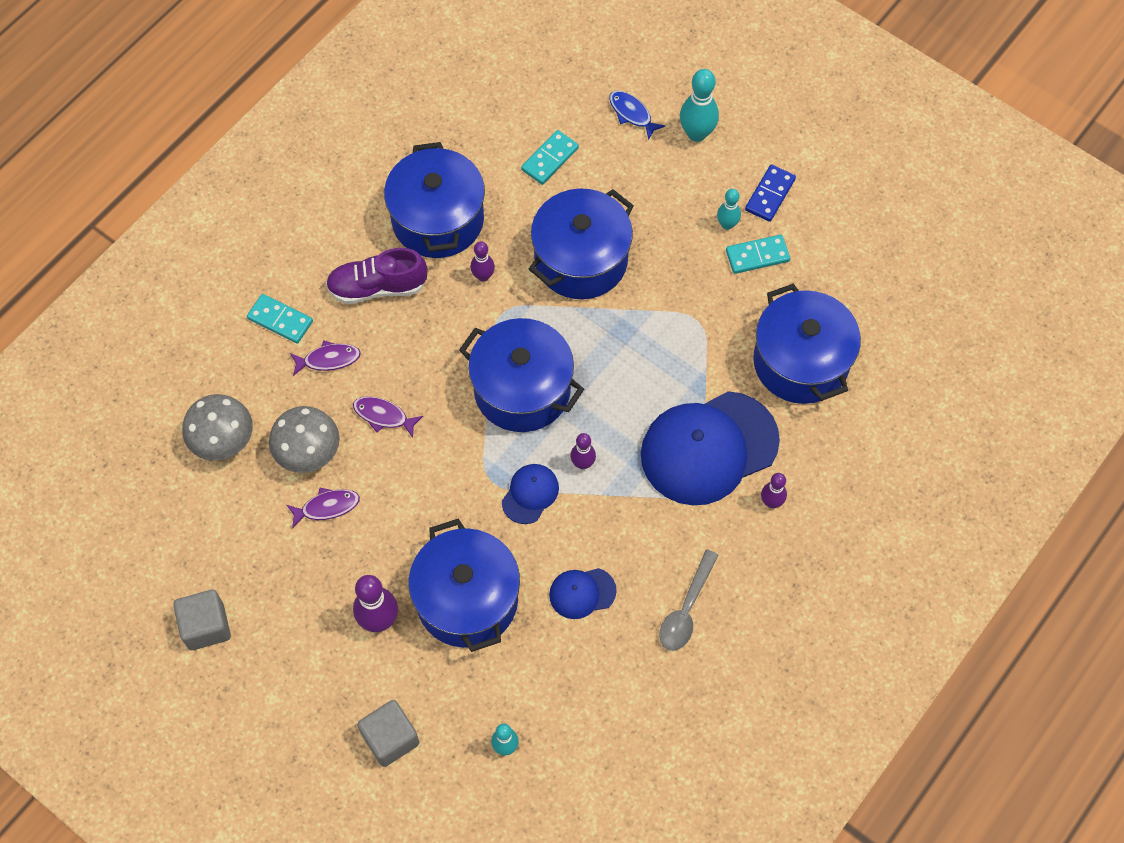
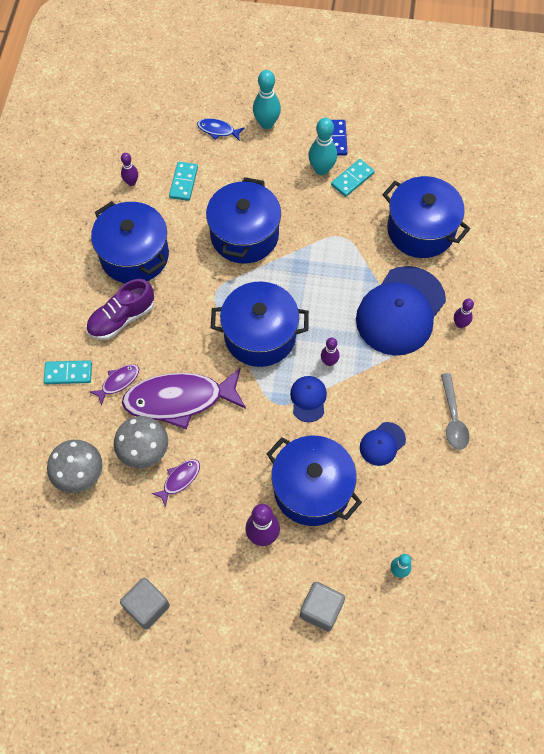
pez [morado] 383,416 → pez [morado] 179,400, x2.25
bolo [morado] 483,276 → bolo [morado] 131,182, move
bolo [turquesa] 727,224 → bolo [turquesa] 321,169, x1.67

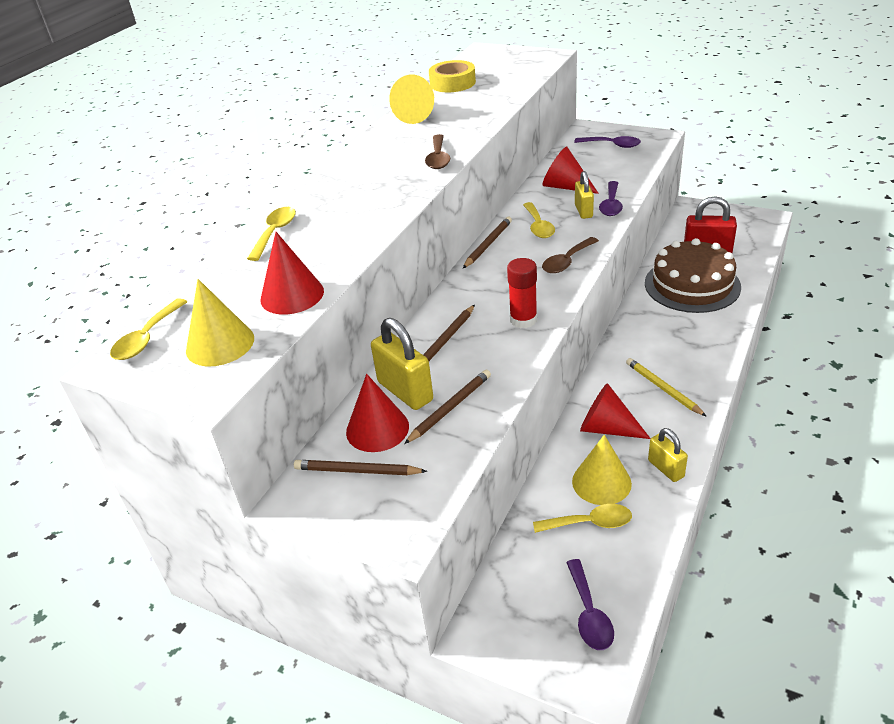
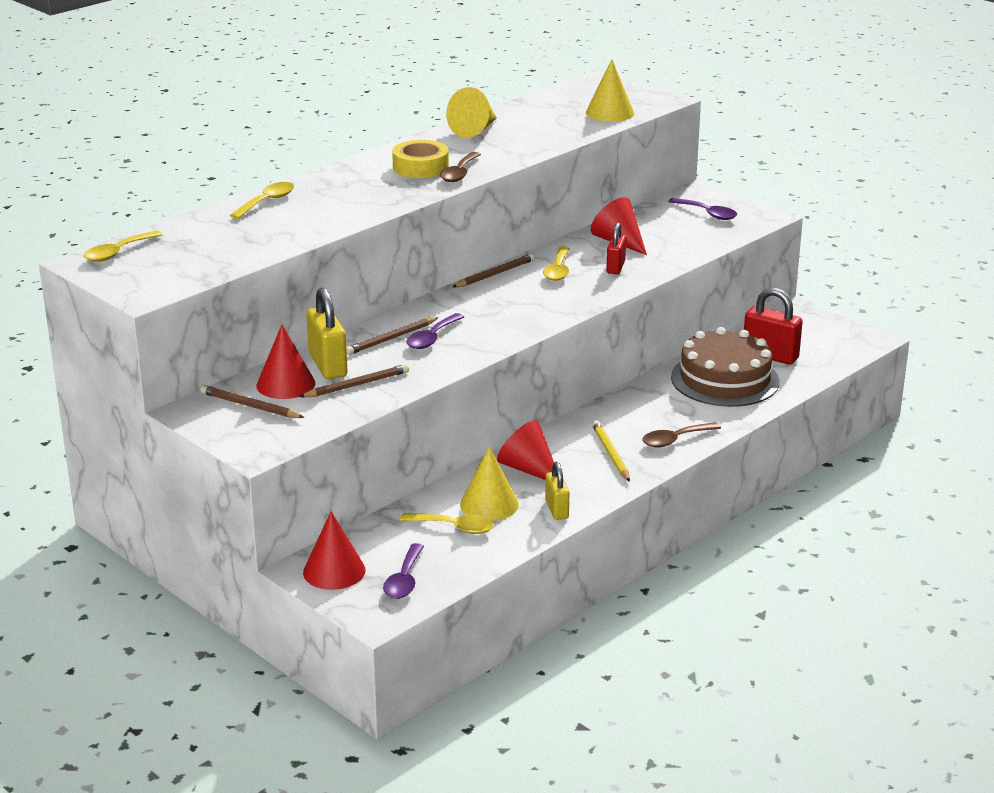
cono [amarillo] 220,344 → cono [amarillo] 610,113, move
cono [rojo] 292,295 → cono [rojo] 334,571, move
cinta adhesiva [amarillo] 452,83 → cinta adhesiva [amarillo] 420,167, move
barra de pegamento [rojo] 523,320 → -
cuchara [marrón] 567,261 → cuchara [marrón] 675,440, move
candado [amarillo] 583,211 → candado [rojo] 615,267
cuchara [morado] 611,205 → cuchara [morado] 432,338, move

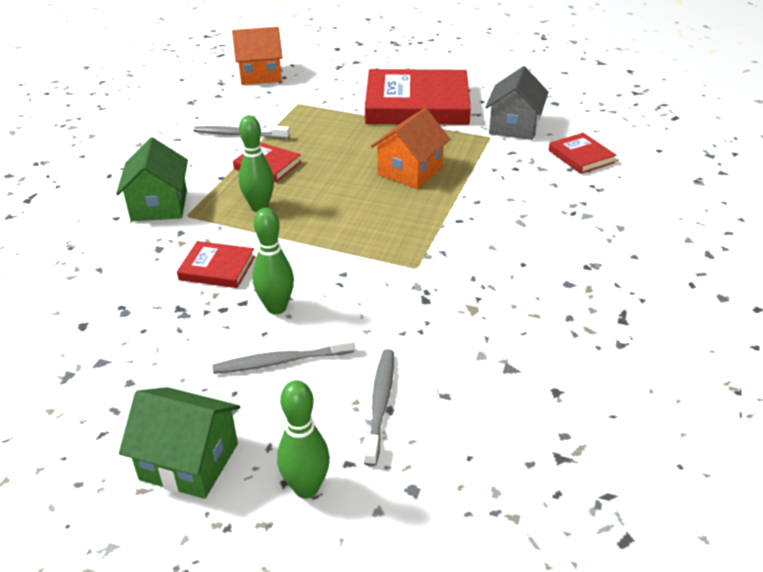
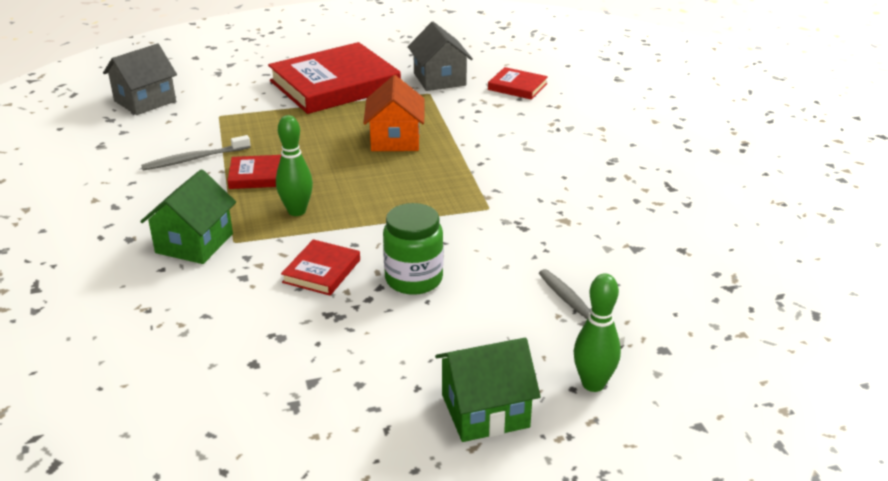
casa [verde] 159,205 → casa [verde] 194,243, 60 degrees clockwise
libro [rojo] 217,268 → libro [rojo] 321,271, 45 degrees counterclockwise
cepillo de dientes [gris] 280,361 → -
casa [naranja] 260,75 → casa [gris] 145,101
bolo [verde] 276,308 → tarro [verde] 413,279

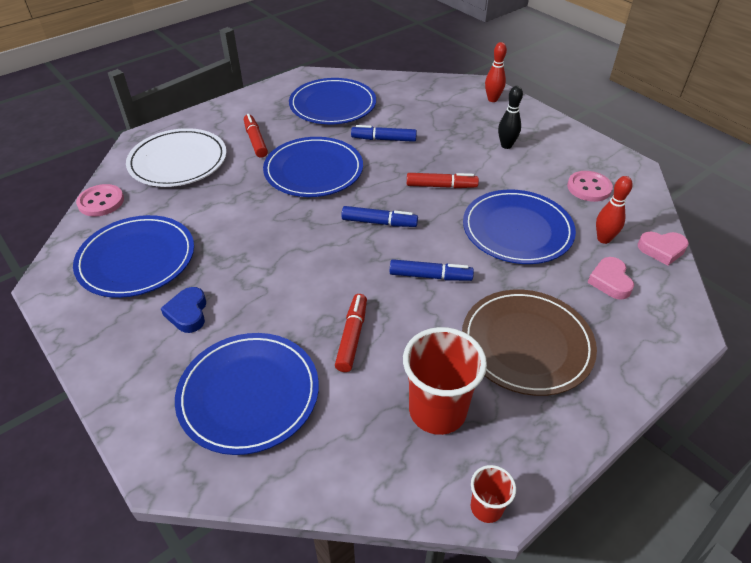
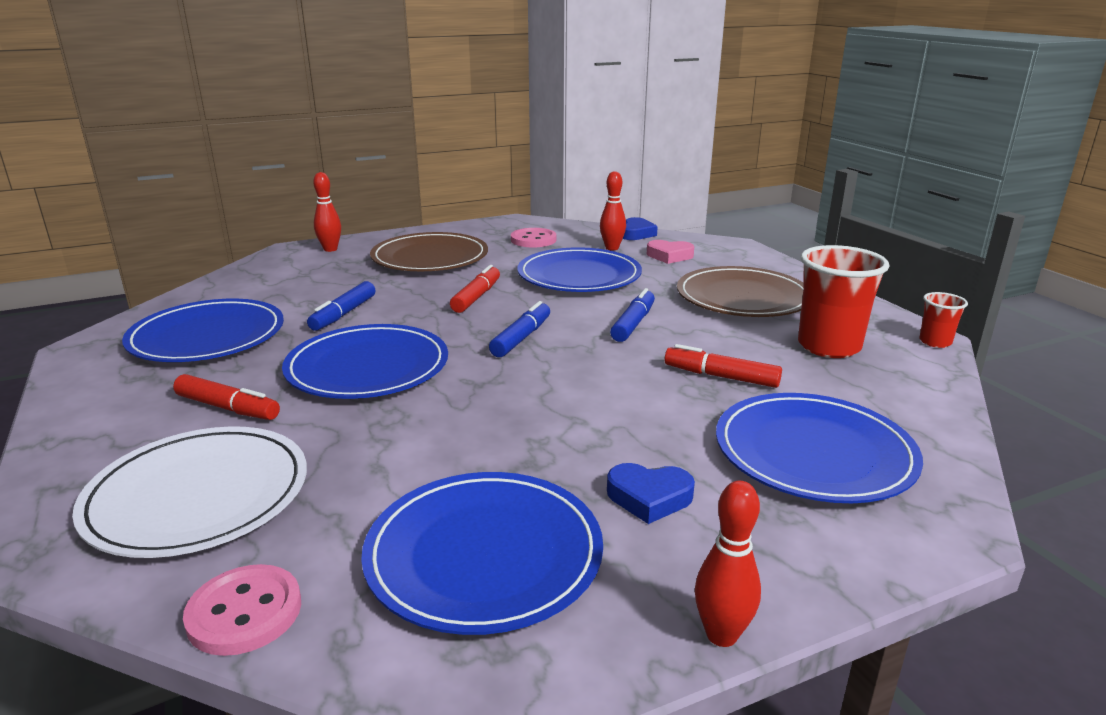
rotulador [rojo] 255,141 → rotulador [rojo] 228,408, 150 degrees counterclockwise
bolo [negro] 506,145 → plato [marrón] 430,257
corazón [rosa] 661,250 → corazón [azul] 636,234
- → bolo [rojo] 721,635

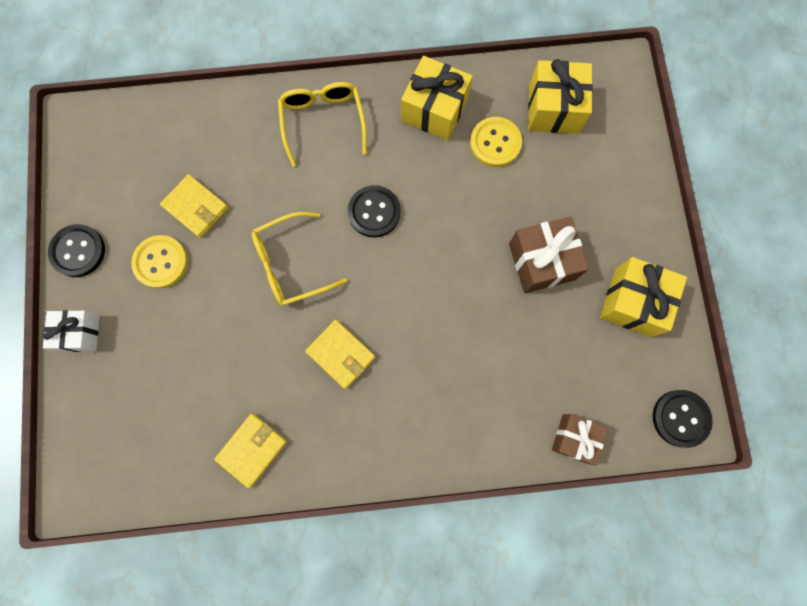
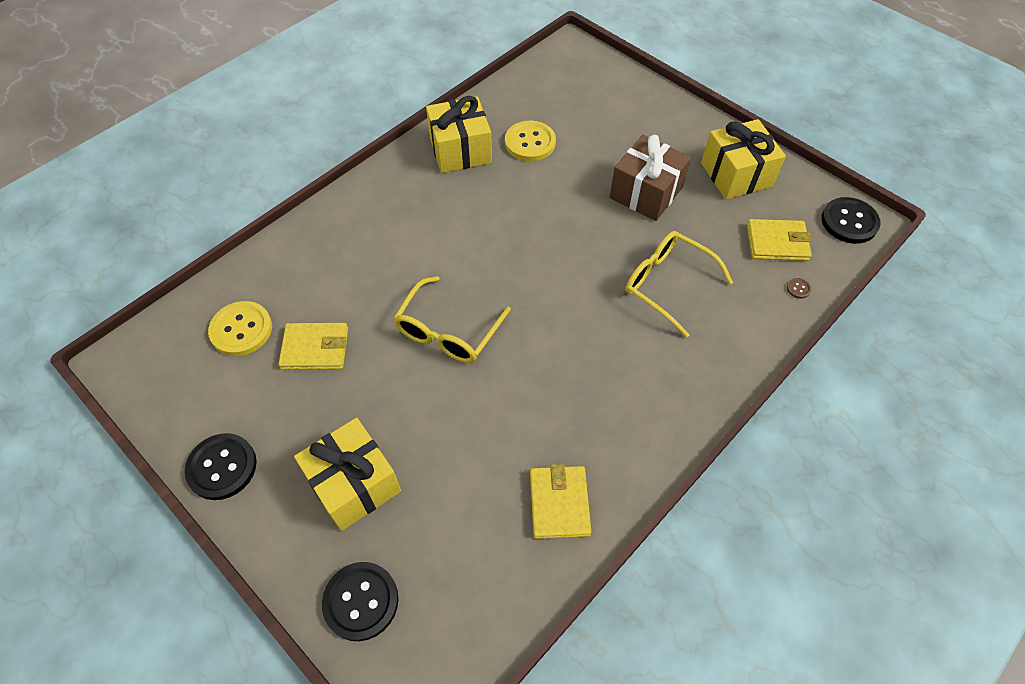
regalo [blanco] 80,333 → -
botón [amarillo] 161,262 → botón [amarillo] 241,330, move
gafas [amarillo] 323,121 → gafas [amarillo] 667,284, move
cartera [amarillo] 341,354 → cartera [amarillo] 777,243, move
botón [negro] 374,212 → botón [negro] 361,601, move
regalo [amarillo] 553,108 → regalo [amarillo] 354,484, move
regalo [marrón] 574,438 → botón [marrón] 798,289

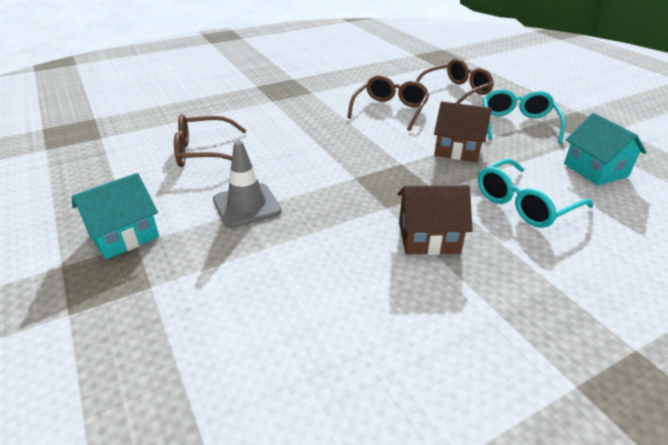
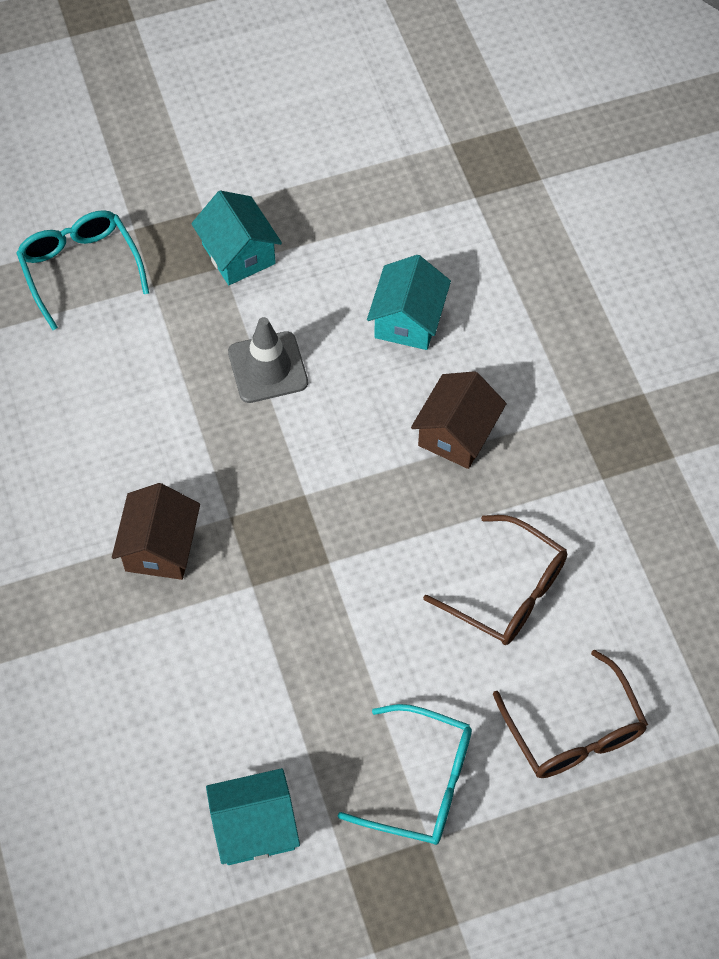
gafas [marrón] 203,152 → casa [turquesa] 408,320
casa [marrón] 457,150 → casa [marrón] 456,434, move
gafas [turquesa] 524,204 → gafas [turquesa] 80,268, move

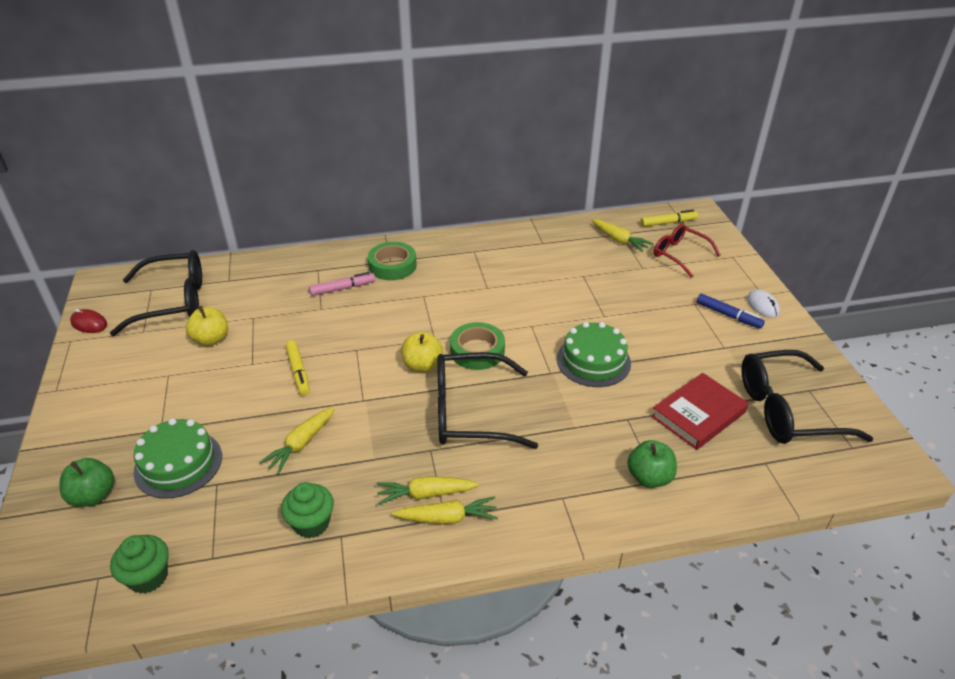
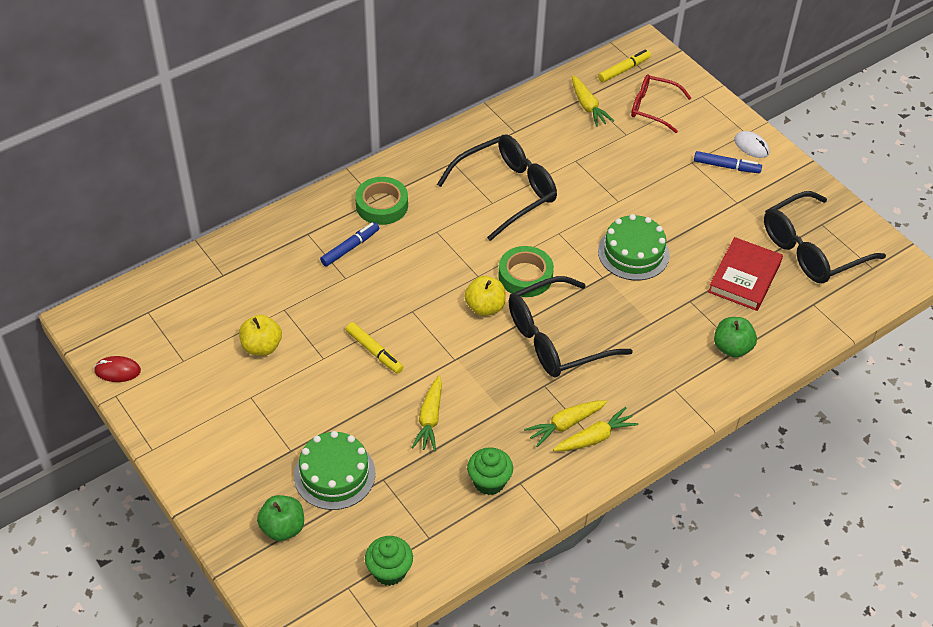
gafas [negro] 172,302 → gafas [negro] 505,192, move
rotulador [rosa] 343,288 → rotulador [azul] 350,248
zanahoria [amarillo] 619,240 → zanahoria [amarillo] 588,106, 45 degrees clockwise

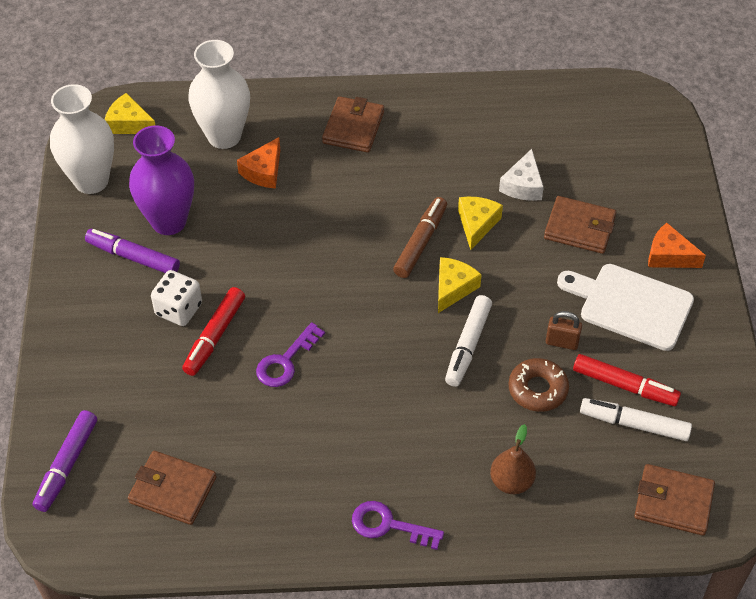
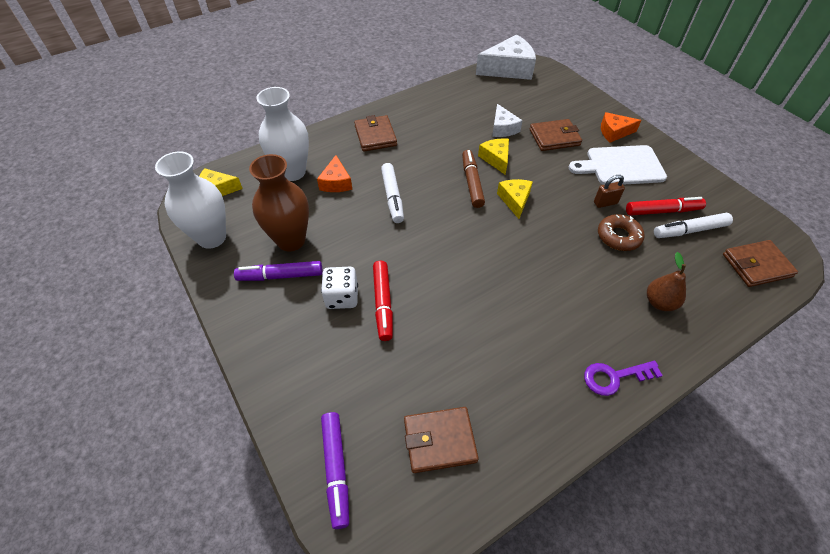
florero [morado] 169,221 → florero [marrón] 291,240
llave [morado] 285,361 → -
rotulador [blanco] 467,346 → rotulador [blanco] 392,197, move
- → queso [blanco] 508,69

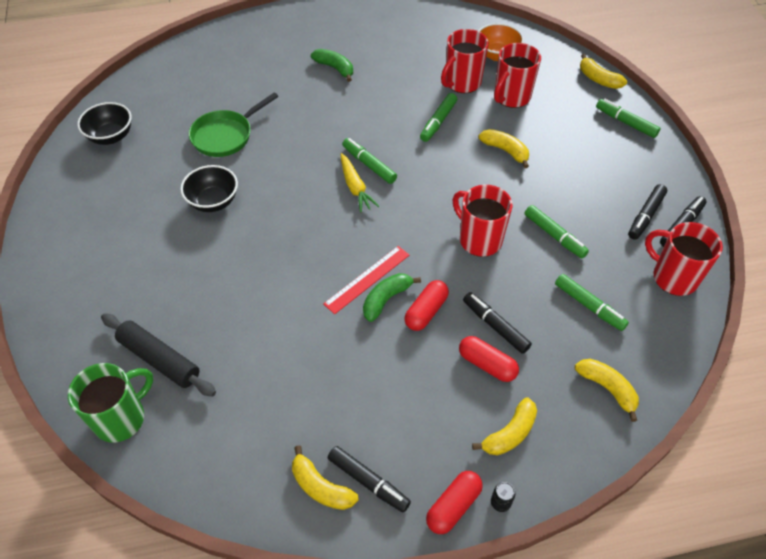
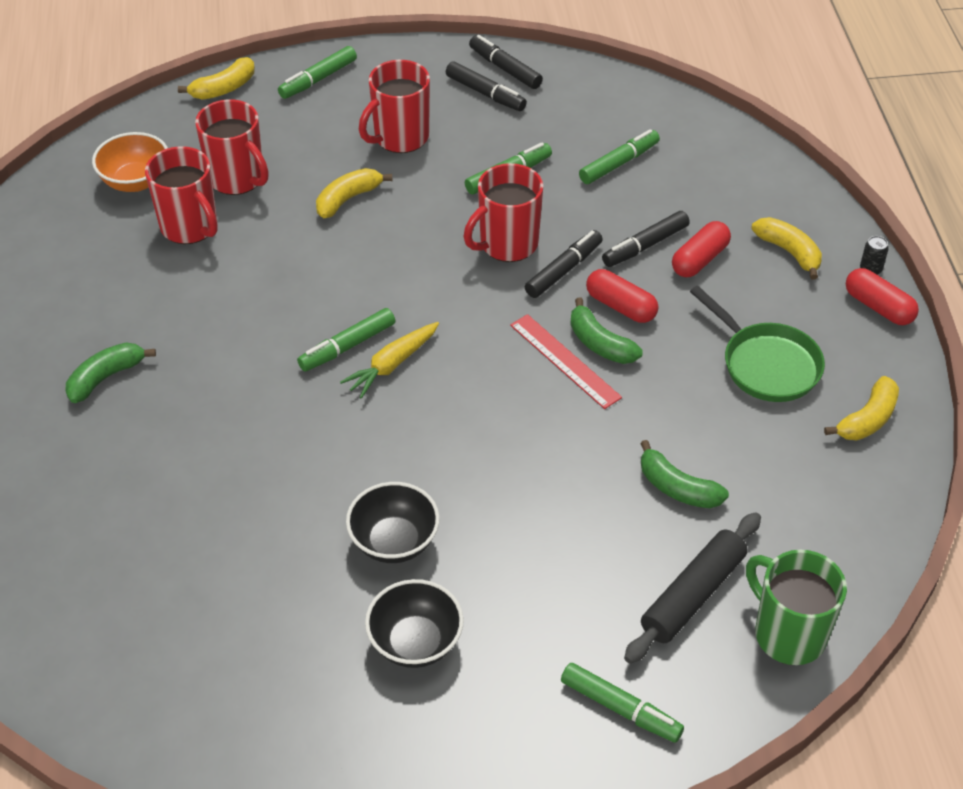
cuenco [negro] 111,136 → cuenco [negro] 415,642, move
sartén [verde] 225,135 → sartén [verde] 766,364, move
rotulador [negro] 368,481 → rotulador [negro] 563,270, move
zanahoria [amarillo] 355,187 → zanahoria [amarillo] 392,365, 150 degrees clockwise
rotulador [verde] 438,122 → rotulador [verde] 620,708, move
plátano [amarillo] 607,389 → -
taza [rojo] 673,277 → taza [rojo] 400,138, move
- → plátano [verde] 677,488

